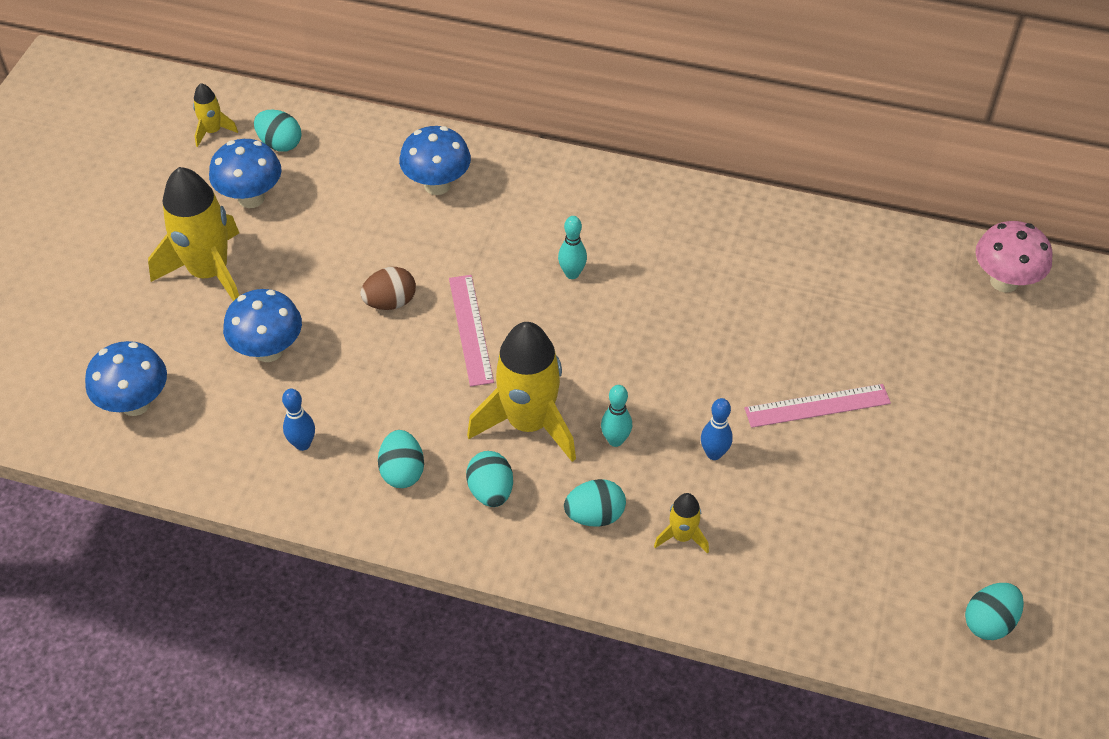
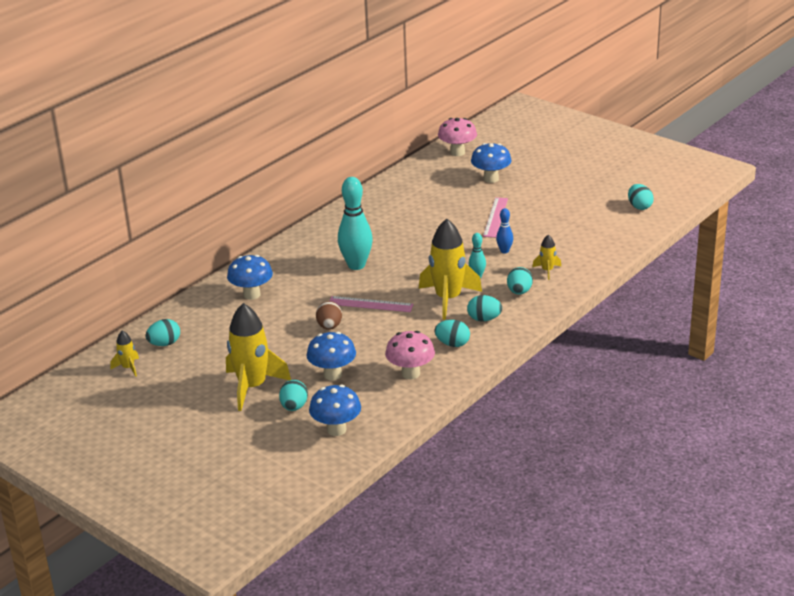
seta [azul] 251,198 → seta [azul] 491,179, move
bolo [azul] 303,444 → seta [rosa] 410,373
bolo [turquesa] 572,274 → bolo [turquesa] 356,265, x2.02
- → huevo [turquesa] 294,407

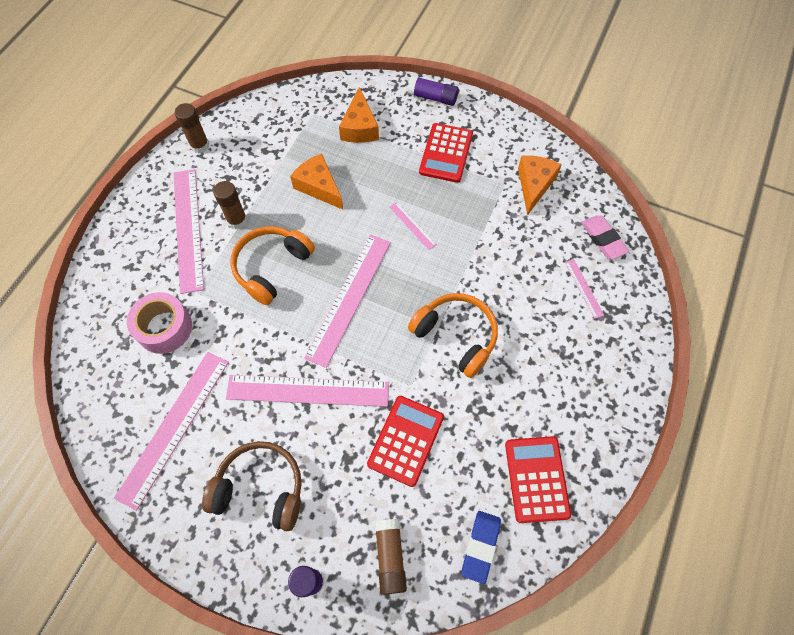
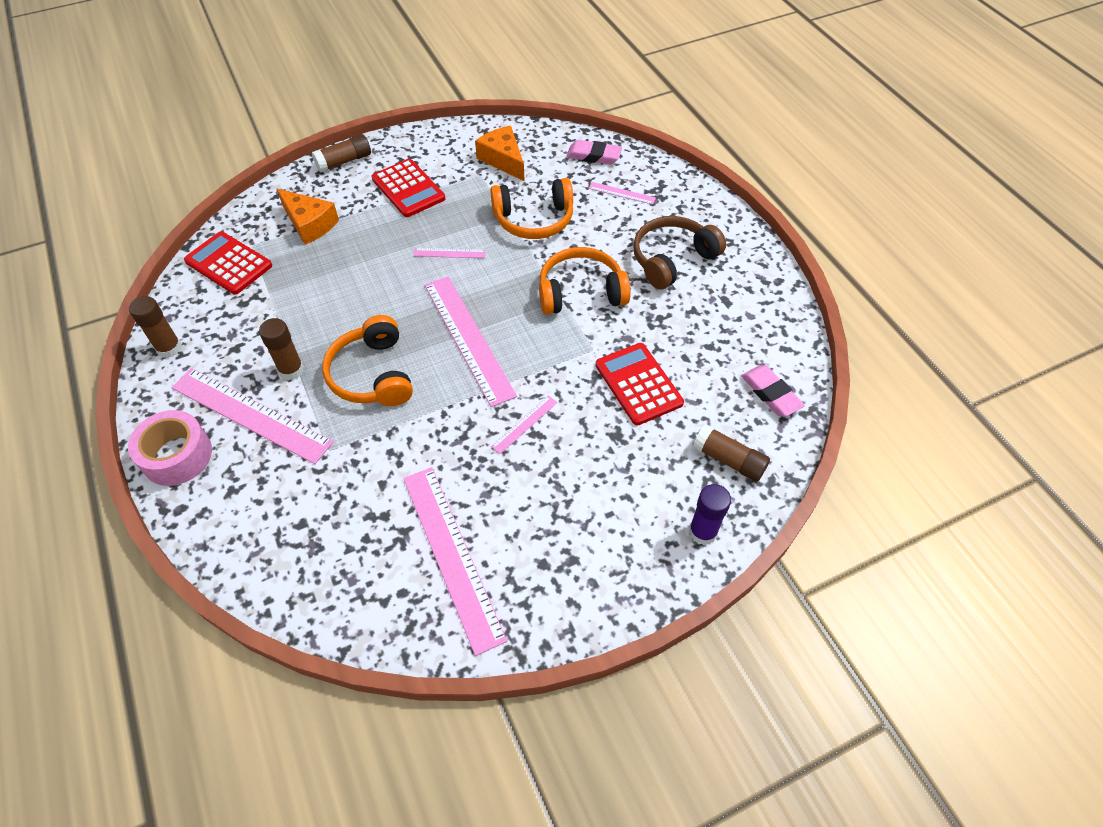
cinta adhesiva [rosa] 164,328 → cinta adhesiva [rosa] 177,456, move
auriculares [marrón] 260,488 → auriculares [marrón] 672,259, move
regla [rosa] 308,390 → regla [rosa] 524,424, x0.45
queso [naranja] 319,187 → -
barra de pegamento [morado] 432,97 → barra de pegamento [marrón] 344,161
goma de borrar [azul] 480,546 → goma de borrar [rosa] 770,393
calculadora [rojo] 536,479 → calculadora [rojo] 229,263, move
- → auriculares [naranja] 534,220

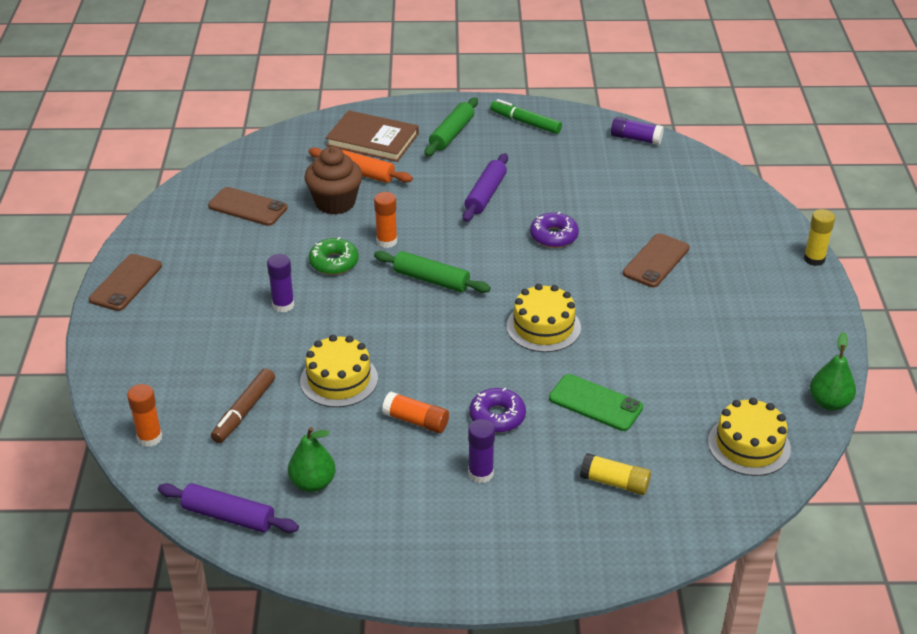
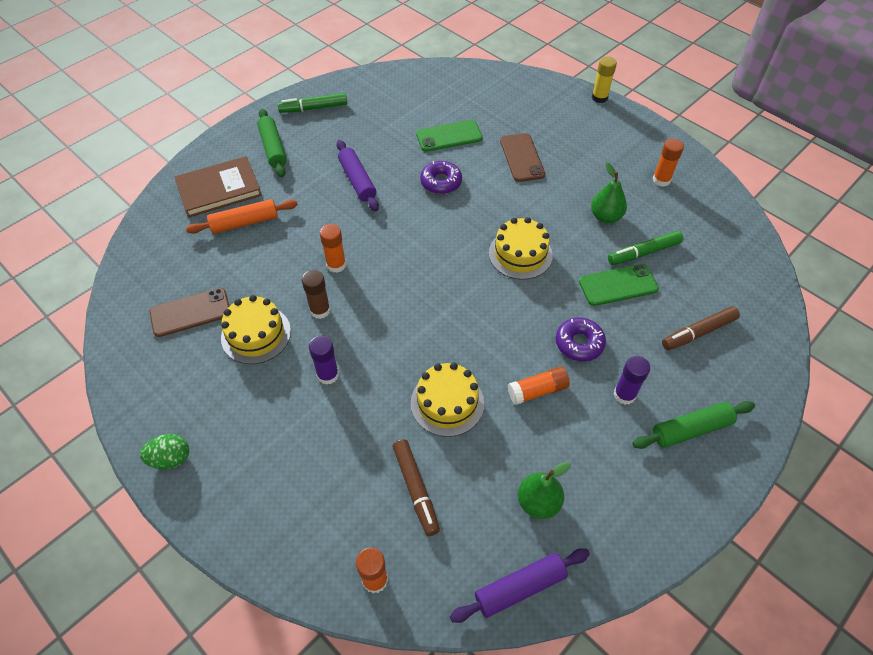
móvil [marrón] 126,283 → huevo [verde] 171,459
magdalena [marrón] 335,203 → -
rosquilla [verde] 334,262 → barra de pegamento [marrón] 320,310
rodillo [verde] 431,280 → rodillo [verde] 691,429, move
barra de pegamento [amarillo] 614,483 → rotulador [marrón] 698,332
barra de pegamento [morado] 636,139 → -
tarta [amarillo] 749,445 → tarta [amarillo] 256,334, move
pera [verde] 829,403 → pera [verde] 605,217, move
- → móvil [verde] 449,136
- → rotulador [verde] 644,253
- → barra de pegamento [naranja] 661,180

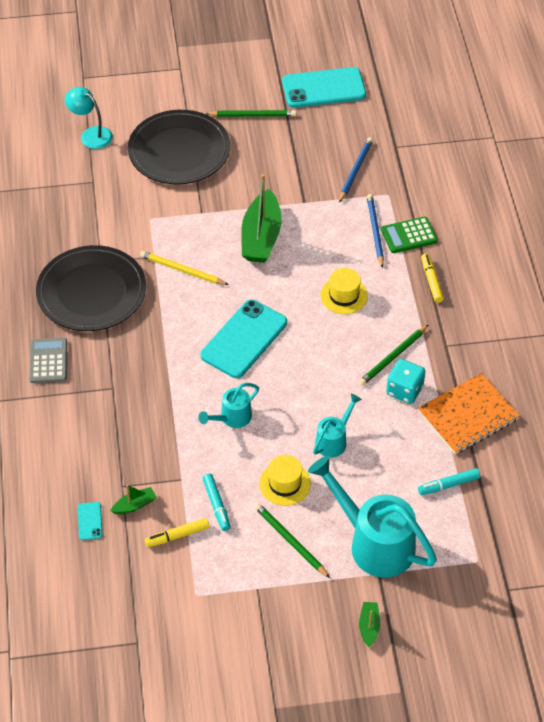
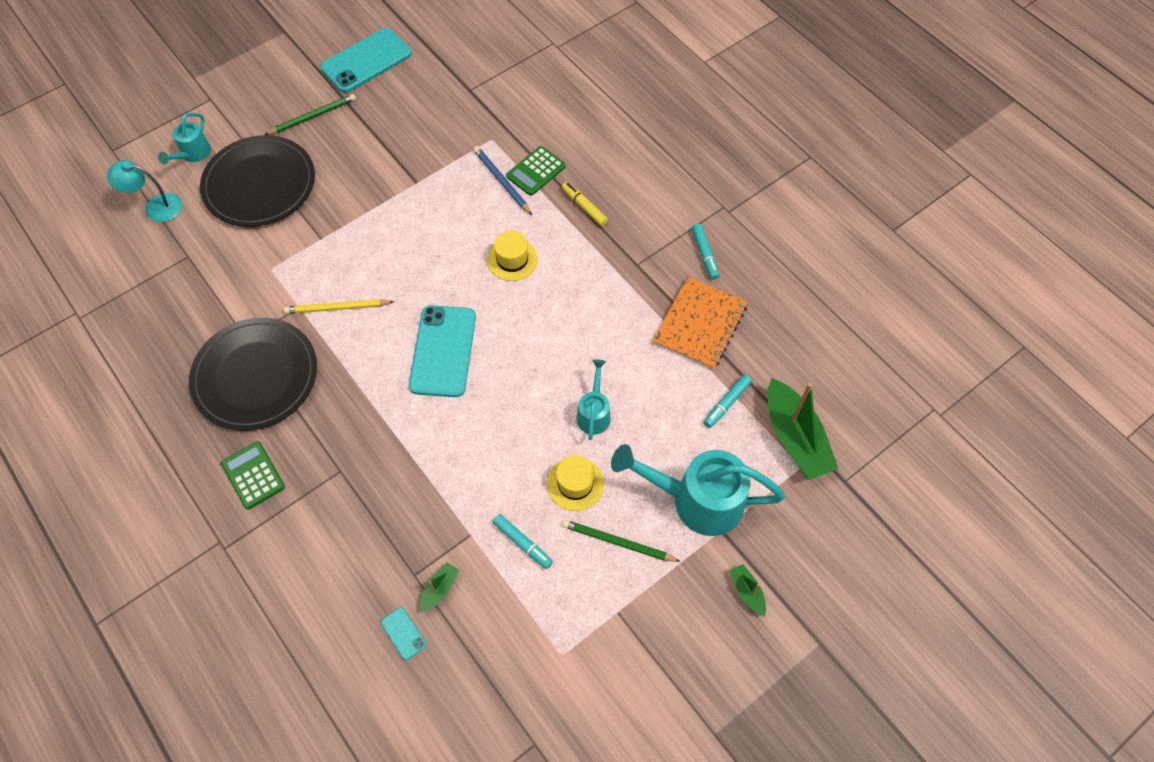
calculadora [gris] 48,361 → calculadora [verde] 253,475
rotulador [amarillo] 177,535 → -
regadera [turquesa] 232,418 → regadera [turquesa] 193,154, move
barco [verde] 261,237 → barco [verde] 795,437, move
lápiz [azul] 355,171 → -
lápiz [verde] 393,357 → -
dado [turquesa] 404,390 → -
- → rotulador [turquesa] 705,254

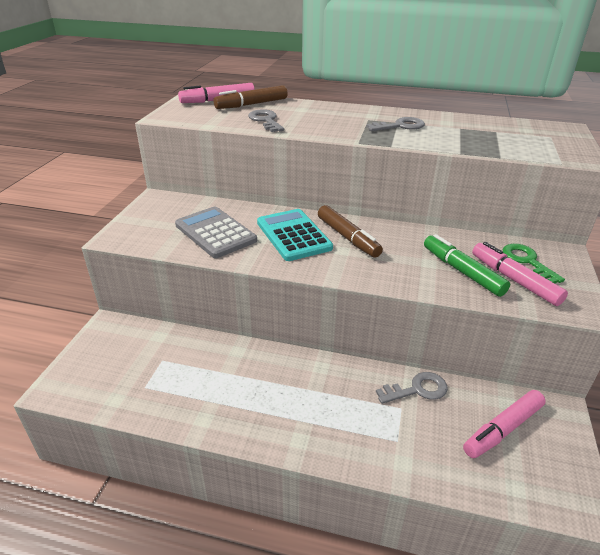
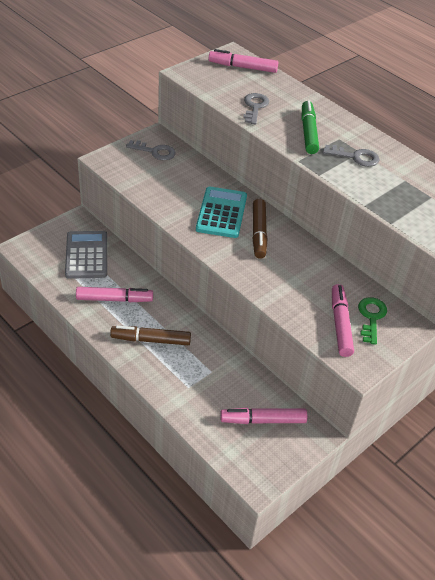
calculadora [gris] 215,233 → calculadora [gris] 86,255, move
rotulador [marrón] 251,104 → rotulador [marrón] 151,340, move
llave [gris] 417,389 → llave [gris] 155,152, move
rotulador [verde] 462,271 → rotulador [verde] 308,132, move
- → rotulador [rosa] 114,299

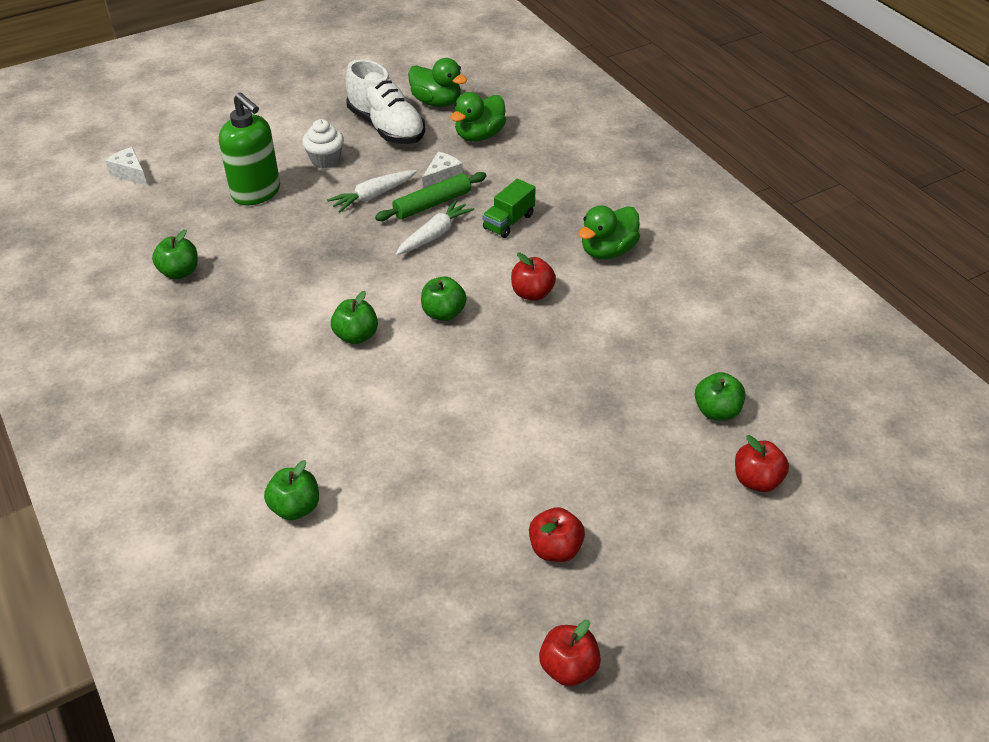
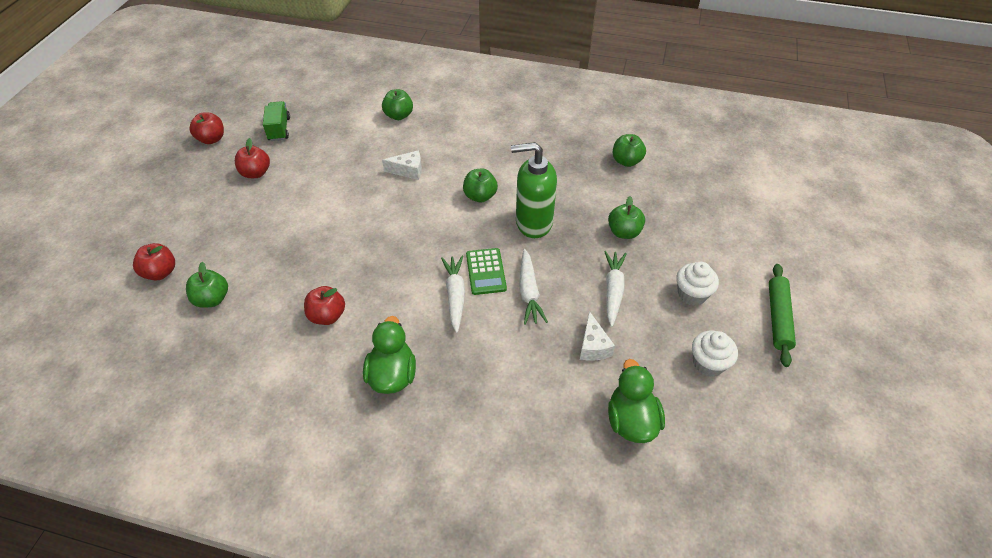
queso [blanco] 130,174 → queso [blanco] 408,171, move
dispensador de jabón [verde] 256,193 → dispensador de jabón [verde] 533,223, move
zapato [blanco] 386,127 → magdalena [blanco] 708,363
rodillo [verde] 432,204 → rodillo [verde] 778,318, move
pato [verde] 436,102 → -
manzana [verde] 443,313 → manzana [verde] 624,232, move
camión [verde] 508,222 → camión [verde] 279,129, move
manzana [rojo] 532,293 → manzana [rojo] 327,316, move
- → zanahoria [blanco] 455,296
- → calculadora [verde] 485,272

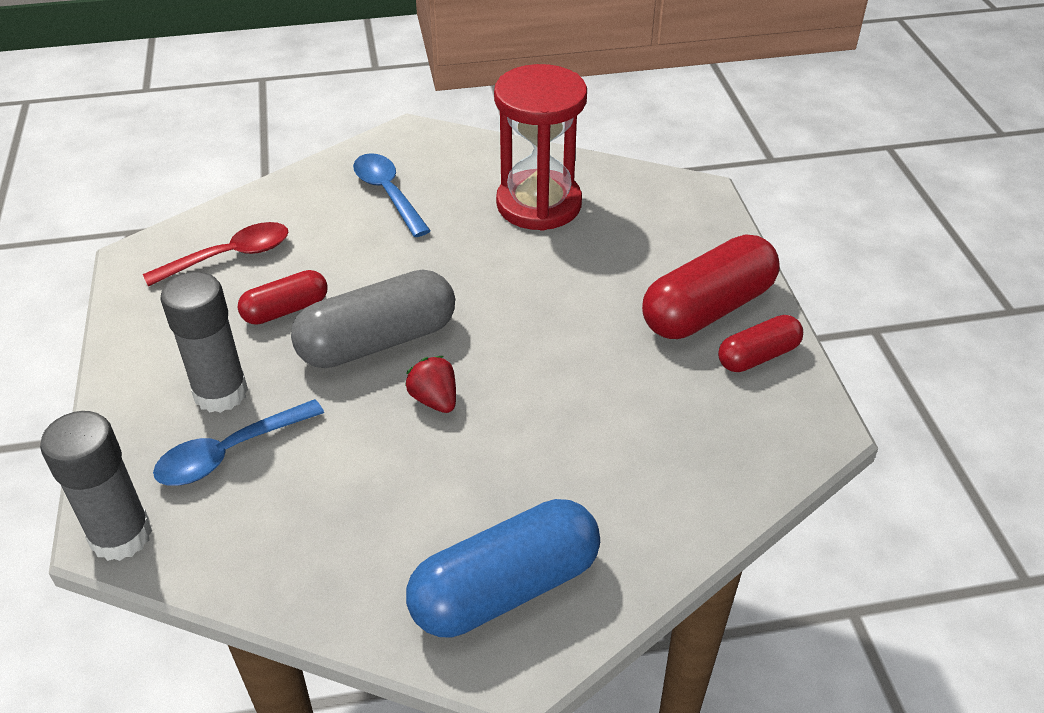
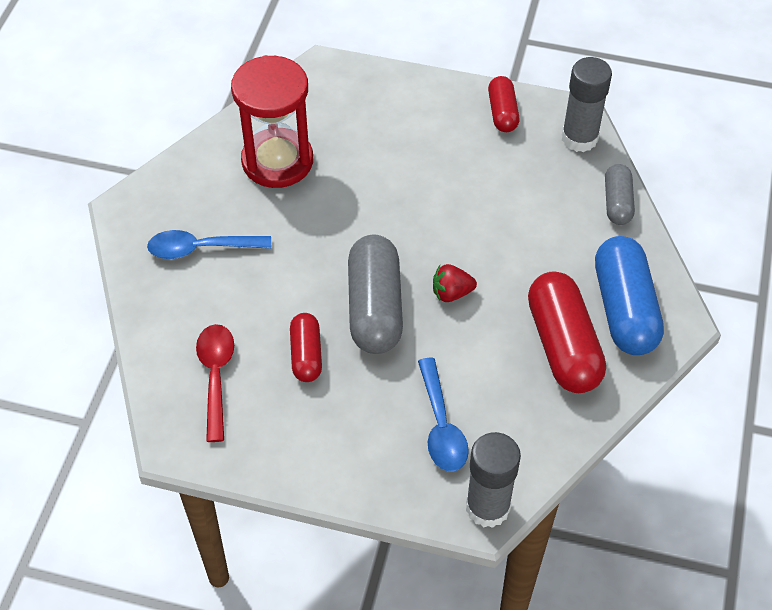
barra de pegamento [gris] 221,393 → barra de pegamento [gris] 579,138, move
cápsula [rojo] 707,309 → cápsula [rojo] 563,345, move
- → cápsula [gris] 617,202

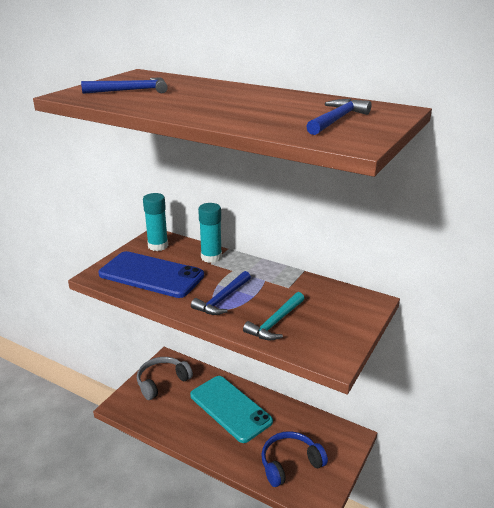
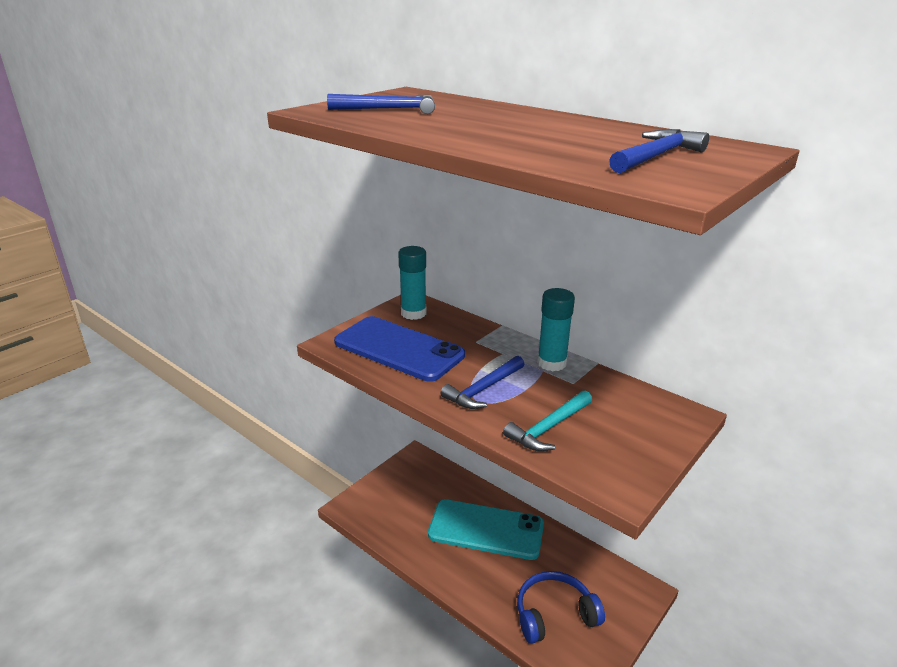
auriculares [gris] 162,382 → -
móvil [turquesa] 230,408 → móvil [turquesa] 486,530, 45 degrees counterclockwise
barra de pegamento [turquesa] 211,257 → barra de pegamento [turquesa] 551,363, move

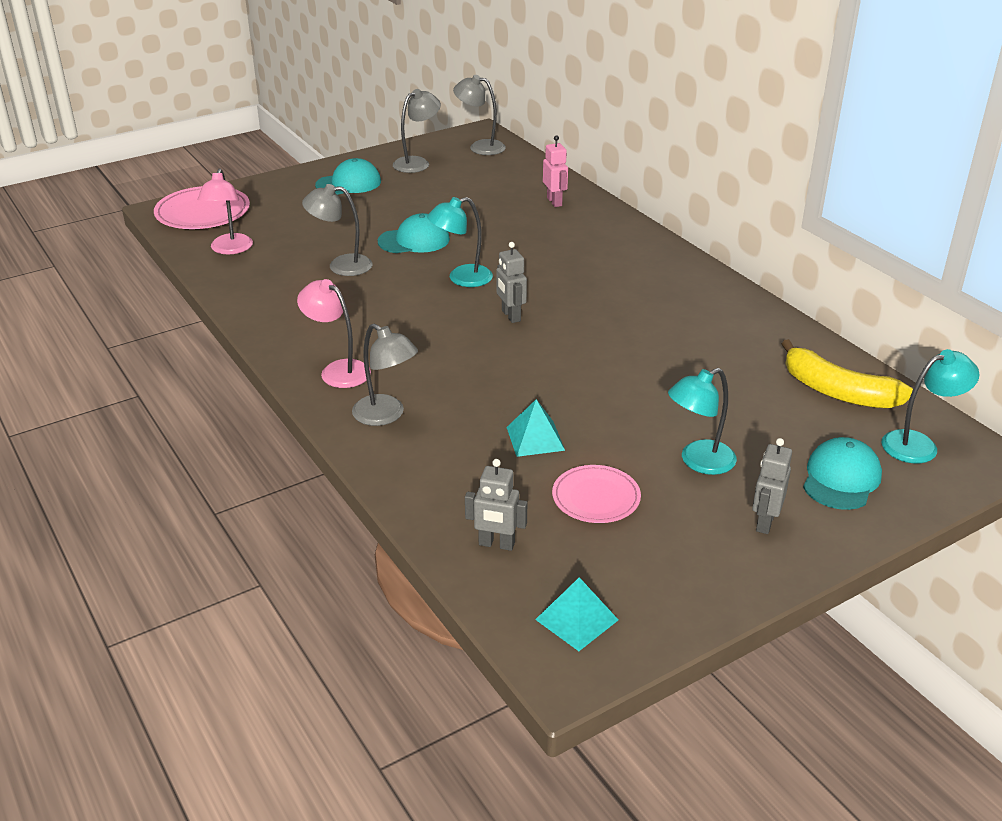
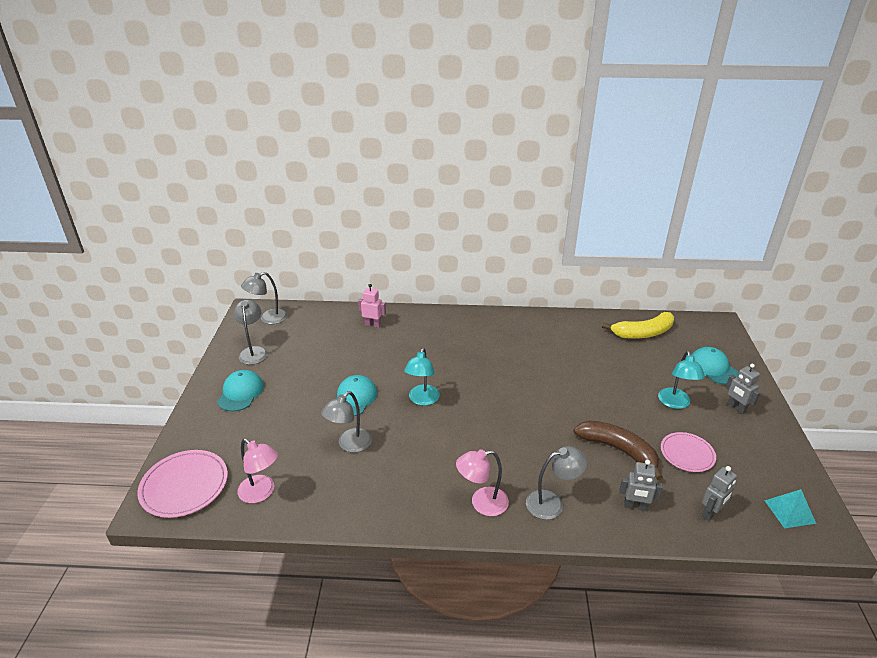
robot [gris] 510,316 → robot [gris] 635,506, move
pirámide [turquesa] 535,438 → plátano [marrón] 618,450
lámpara [turquesa] 919,444 → -

